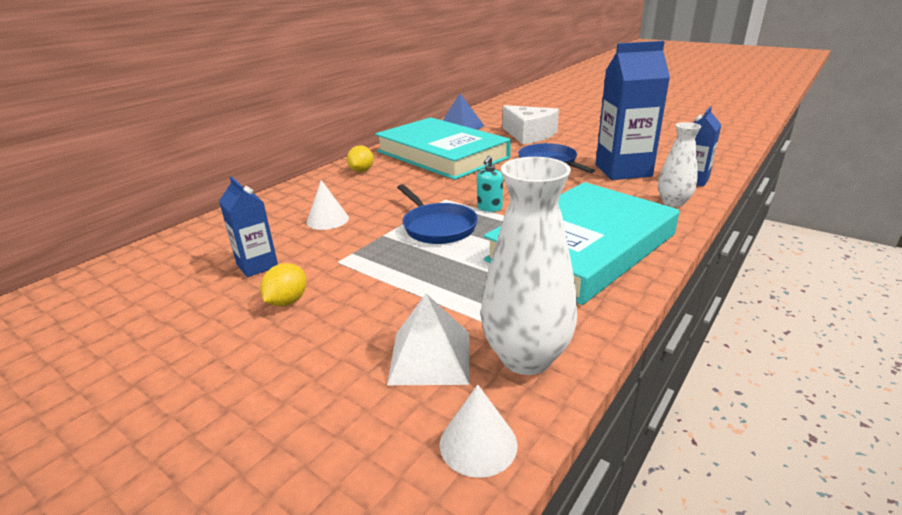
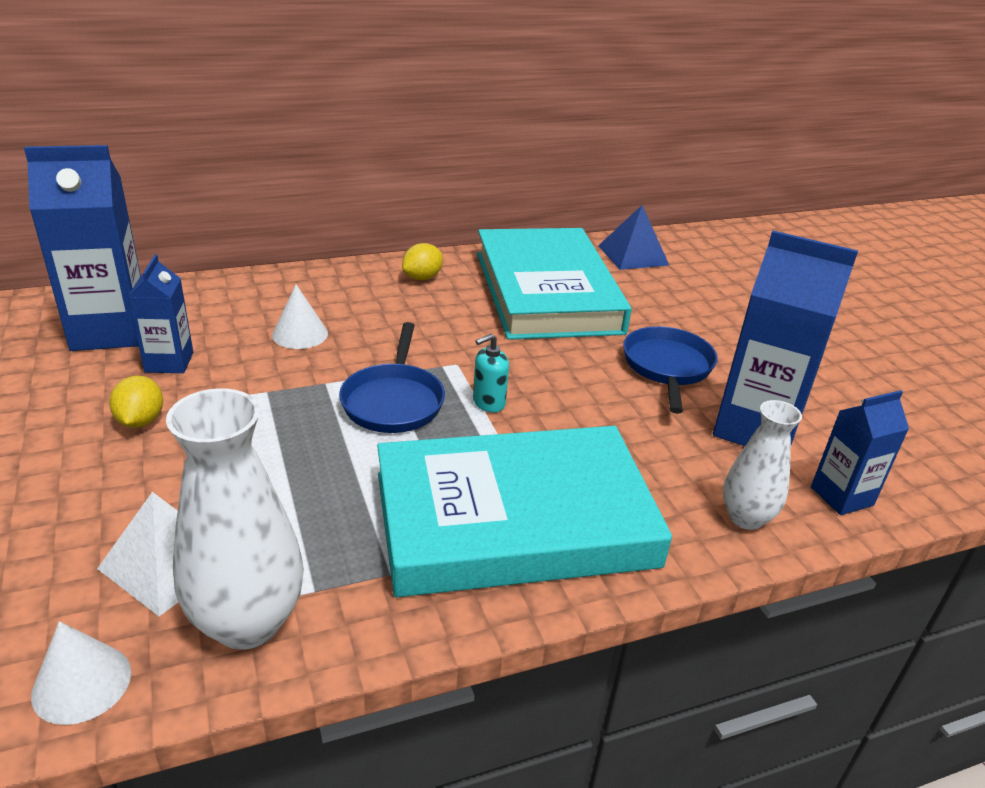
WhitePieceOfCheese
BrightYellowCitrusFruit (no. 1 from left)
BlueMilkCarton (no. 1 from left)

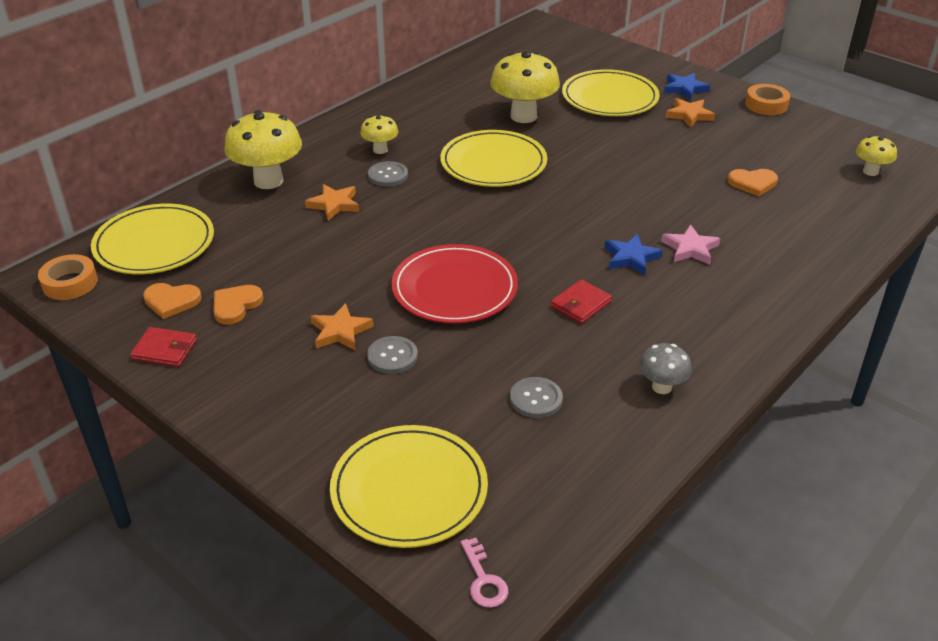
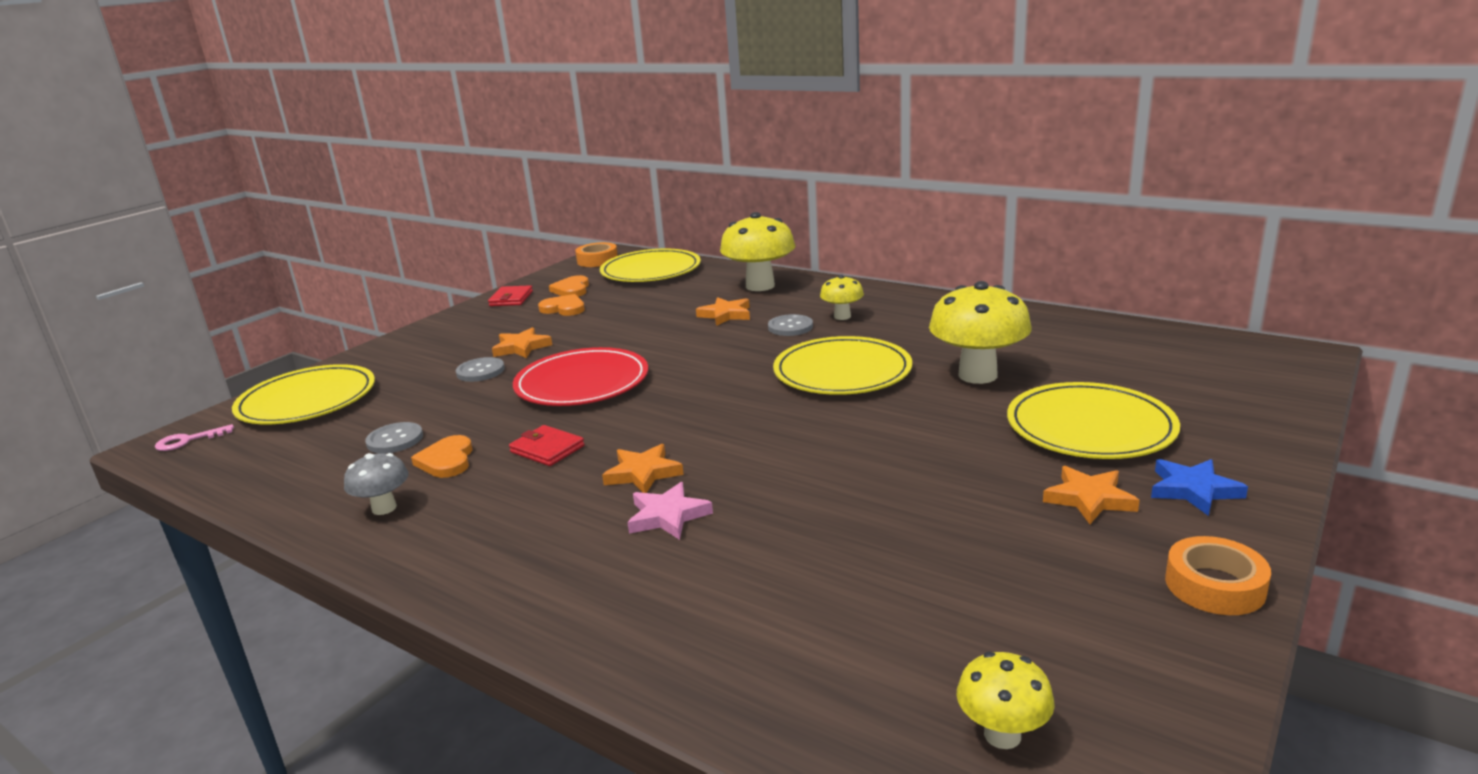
BrightOrangeHeartShape (no. 1 from left)
BrightOrangeFivePointedStar (no. 2 from left)

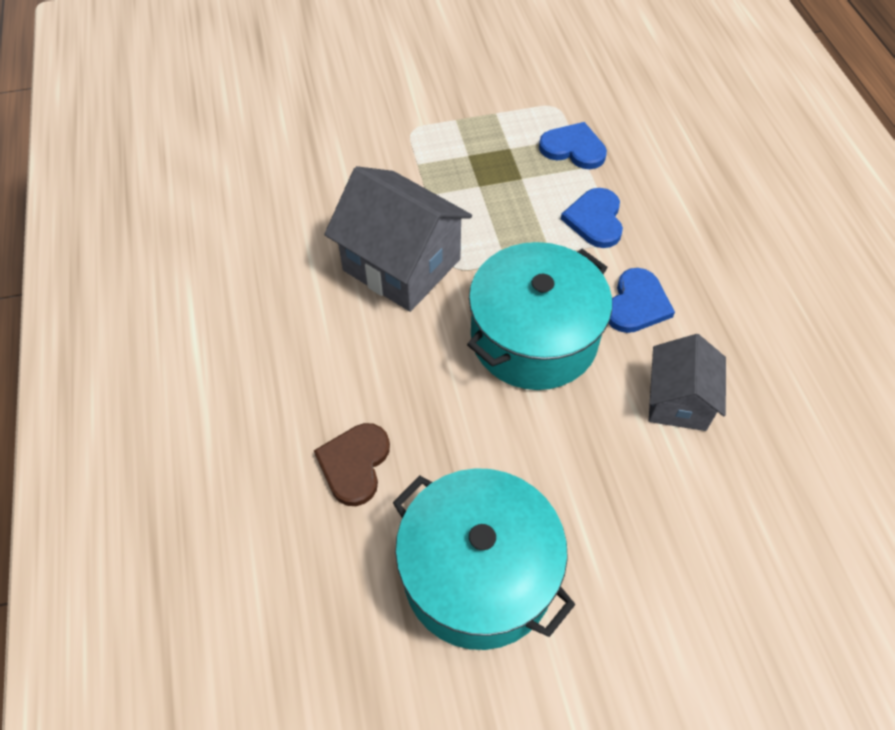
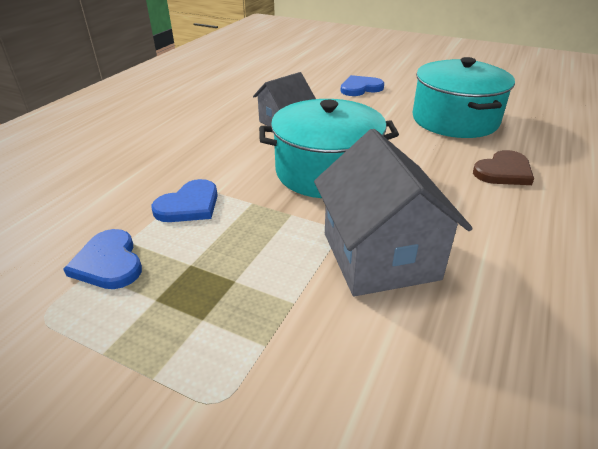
BlueHeartShape (no. 3 from left)

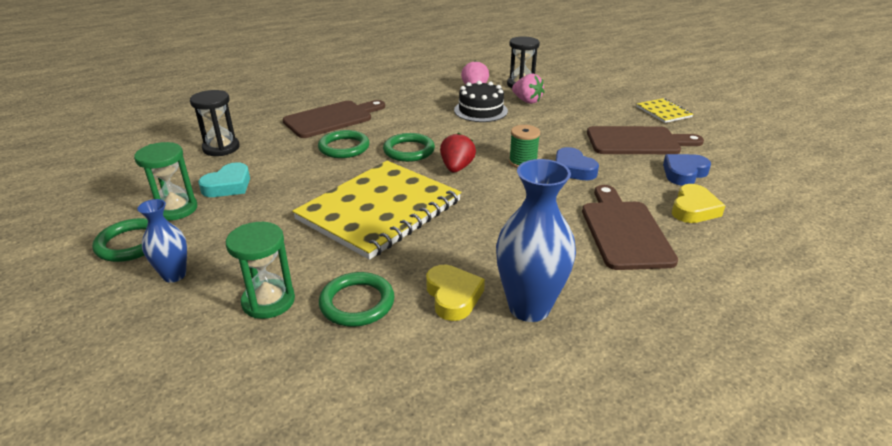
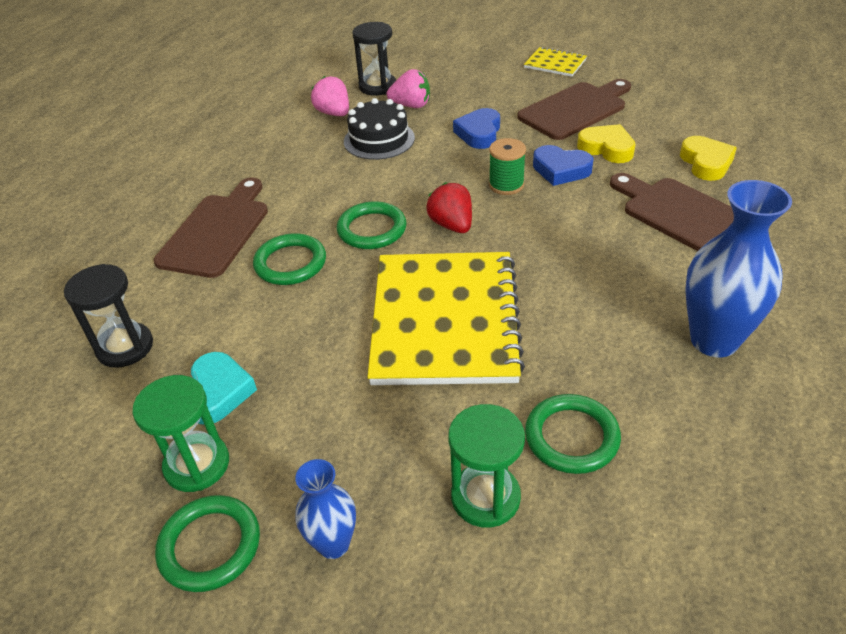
BlueHeartShape (no. 1 from left)
BrightYellowHeartShape (no. 1 from left)

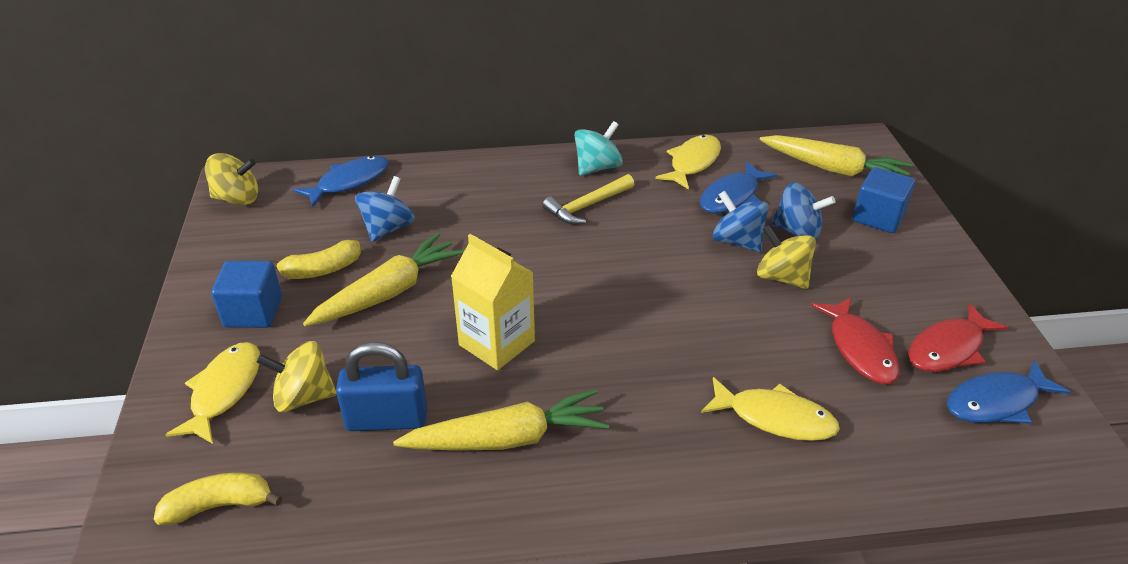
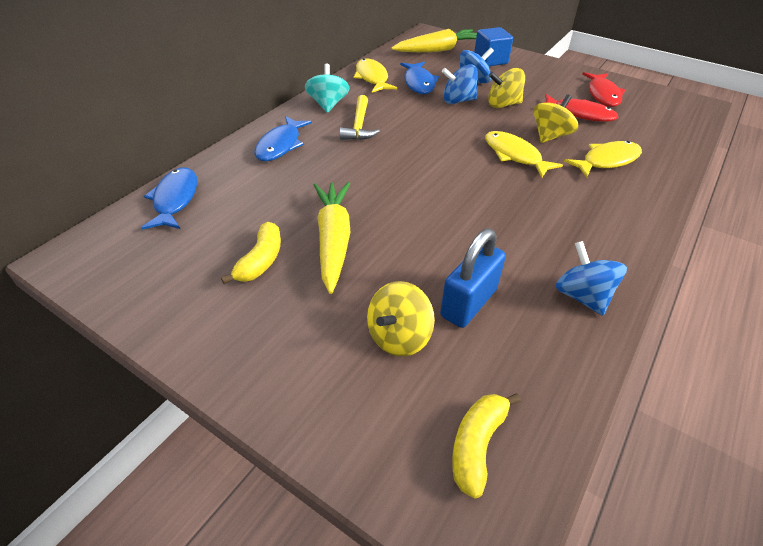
BrightYellowWhirligig (no. 3 from left)
BlueWhirligig (no. 3 from left)
BrightYellowMilkCarton
BlueCube (no. 1 from left in the first image)
BrightYellowFishFigure (no. 2 from left)
BlueFishFigure (no. 2 from left)
BrightYellowCarrot (no. 2 from left in the first image)

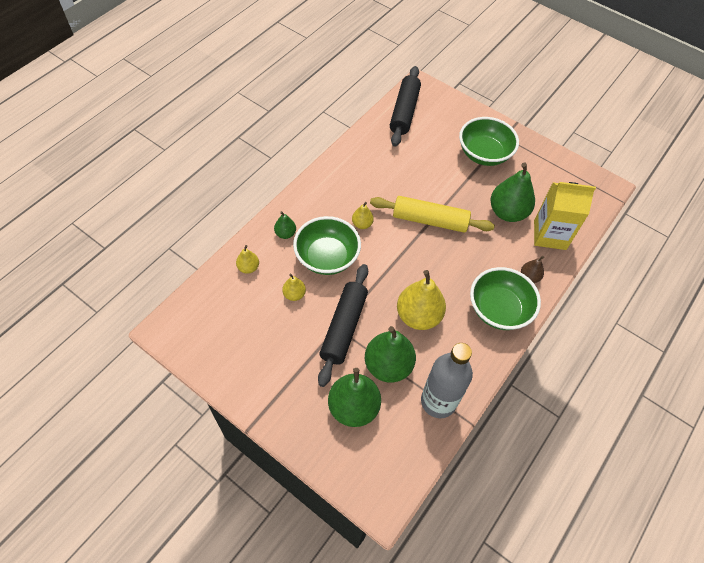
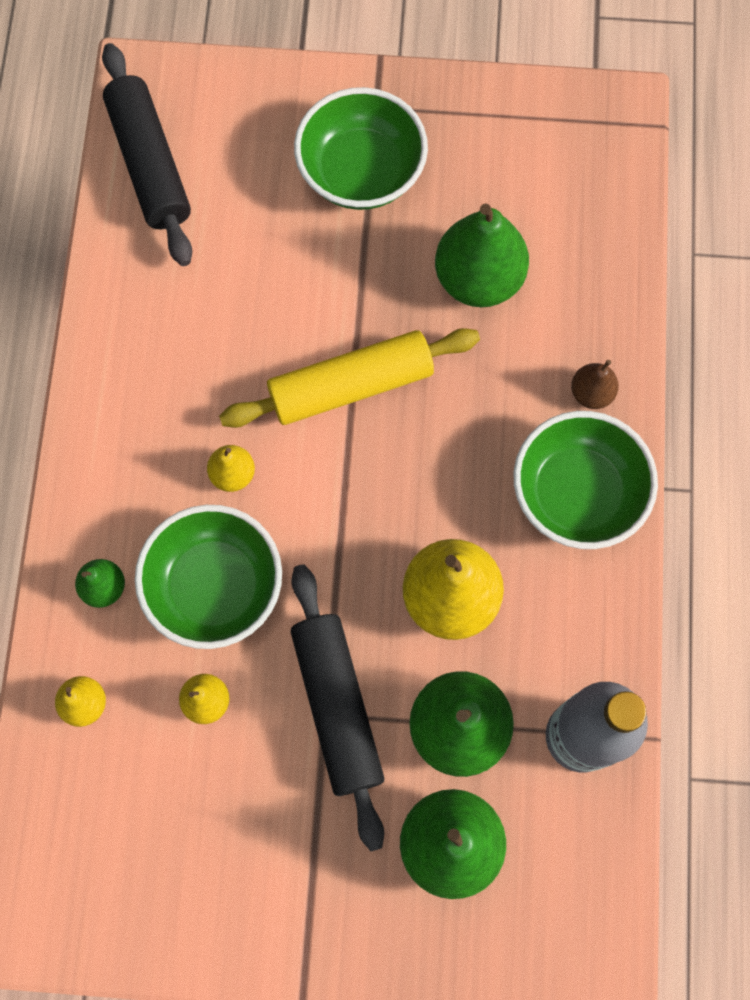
BrightYellowMilkCarton

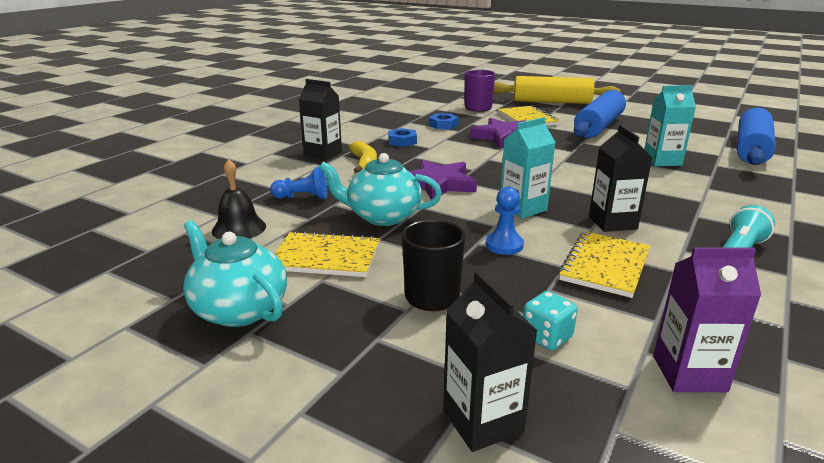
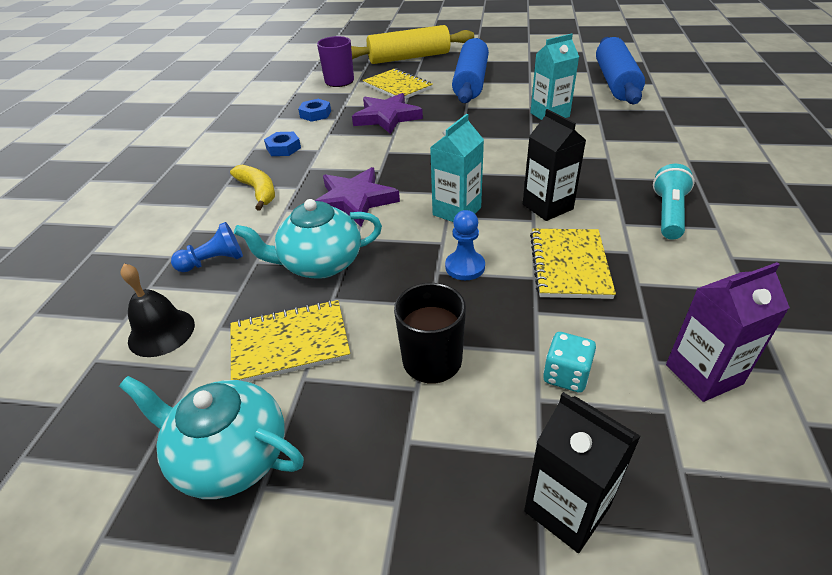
JetBlackMilkCarton (no. 1 from left in the first image)

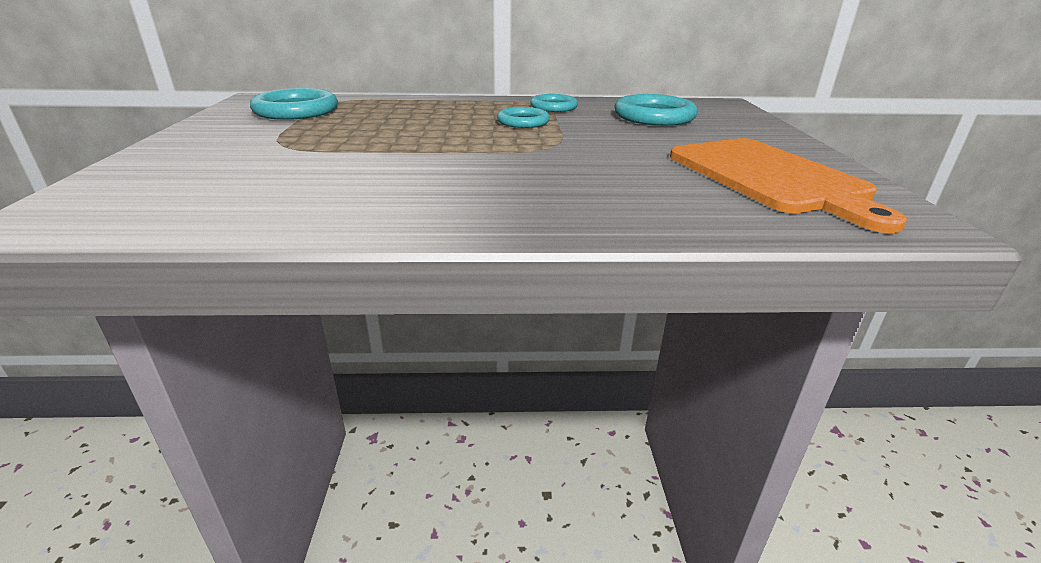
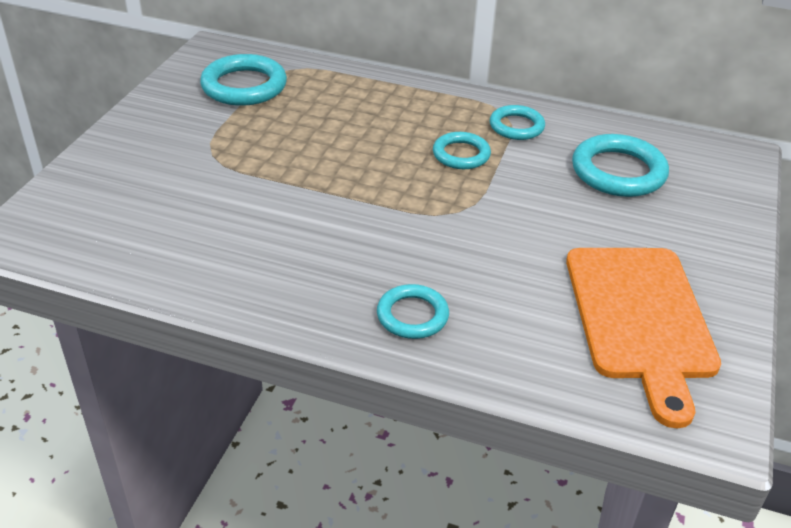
AquaRing (no. 2 from left)

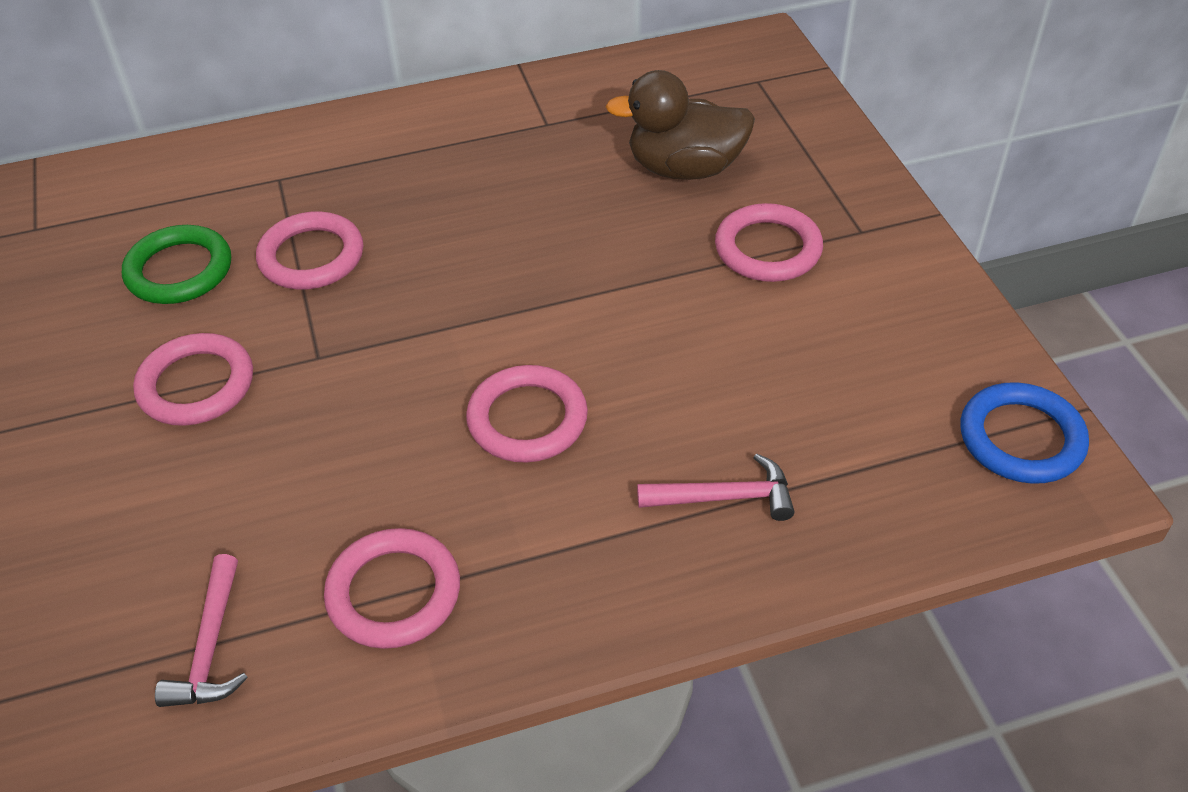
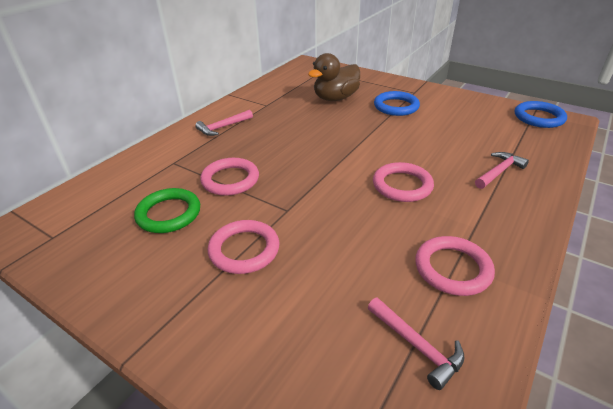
BlueRing (no. 1 from left)
RosePinkClawHammer (no. 1 from left)

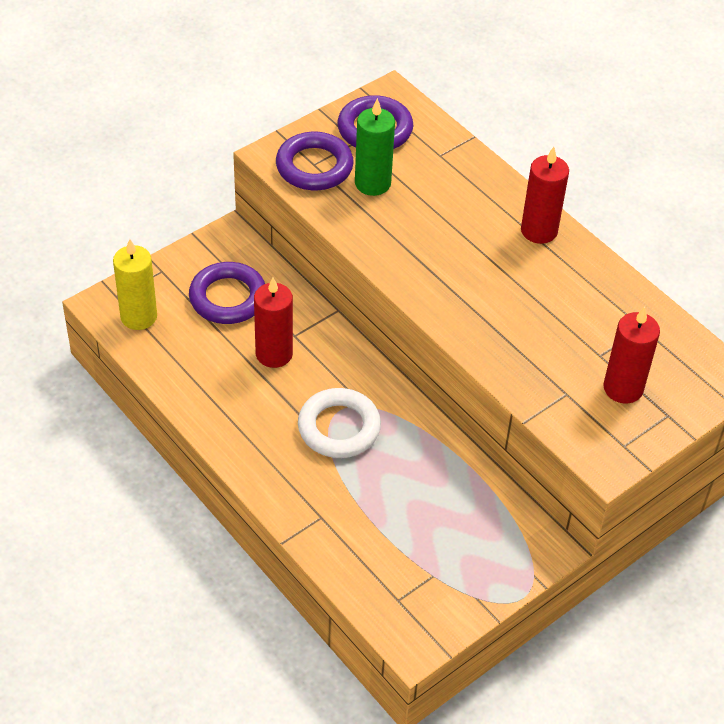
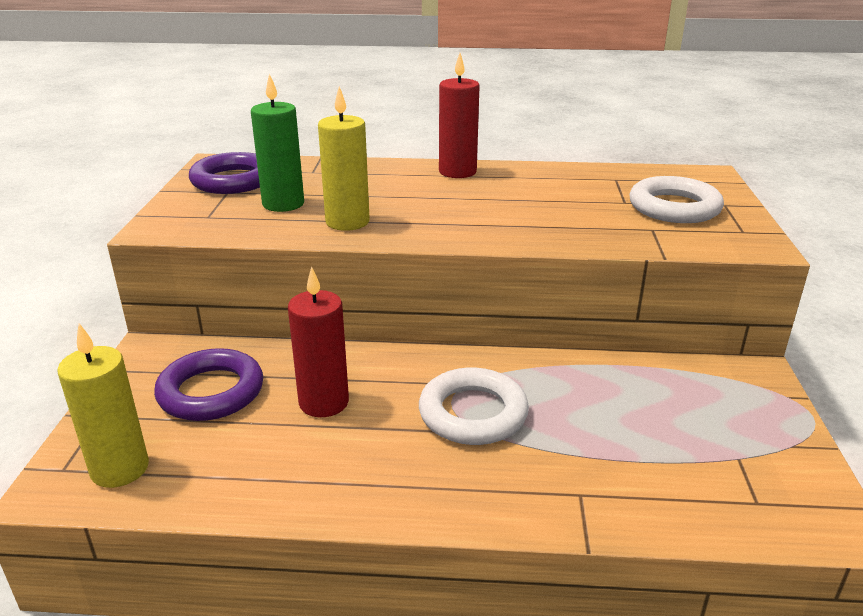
PurpleRing (no. 2 from left in the first image)
WhiteRing (no. 2 from left)
BrightYellowPillarCandle (no. 2 from left)

